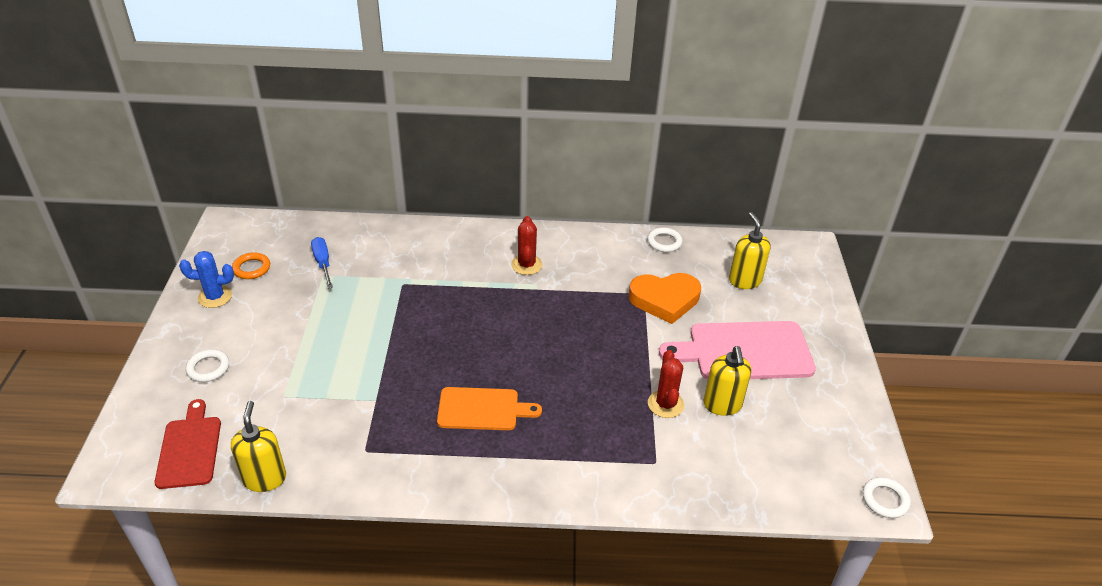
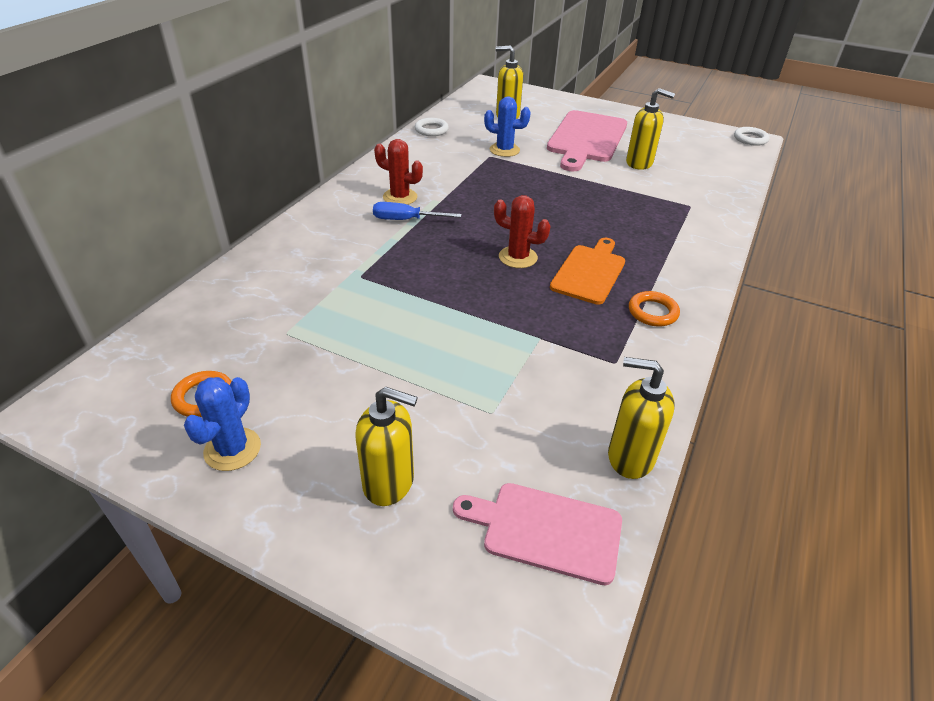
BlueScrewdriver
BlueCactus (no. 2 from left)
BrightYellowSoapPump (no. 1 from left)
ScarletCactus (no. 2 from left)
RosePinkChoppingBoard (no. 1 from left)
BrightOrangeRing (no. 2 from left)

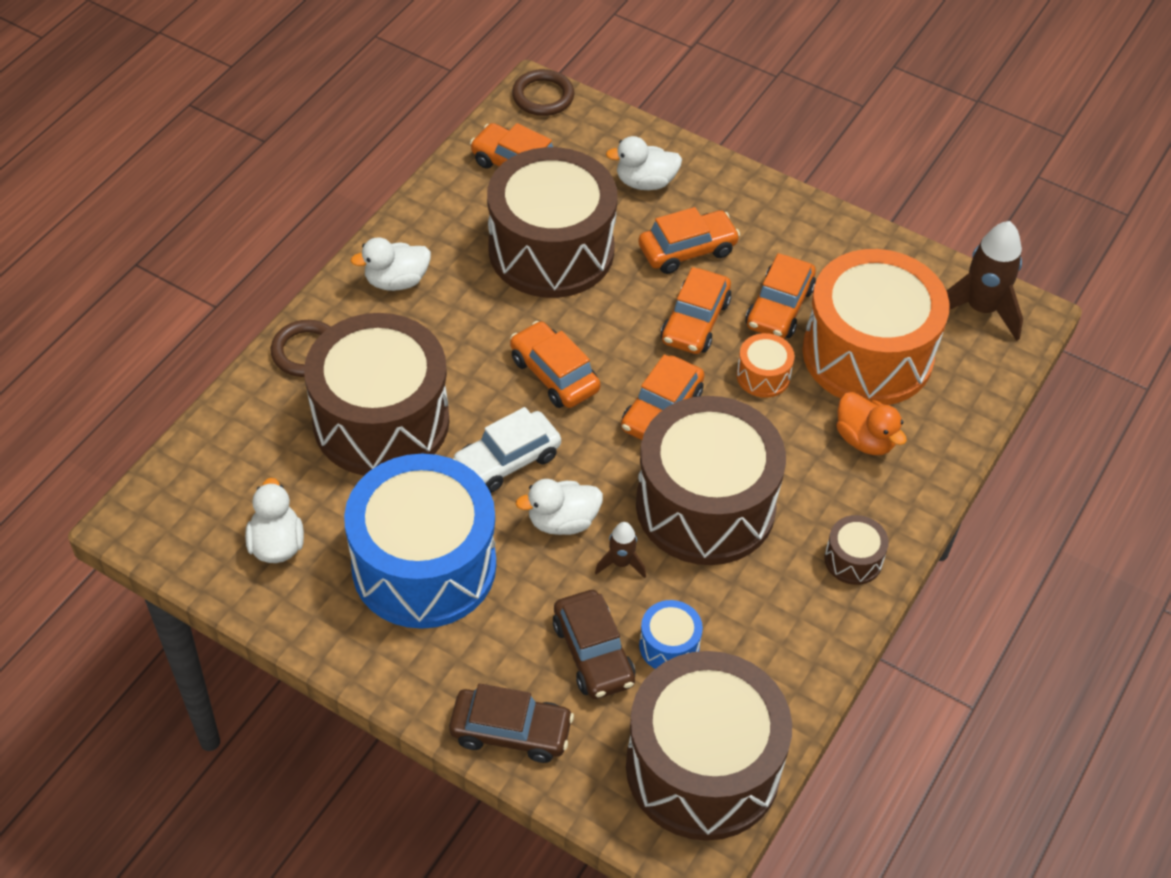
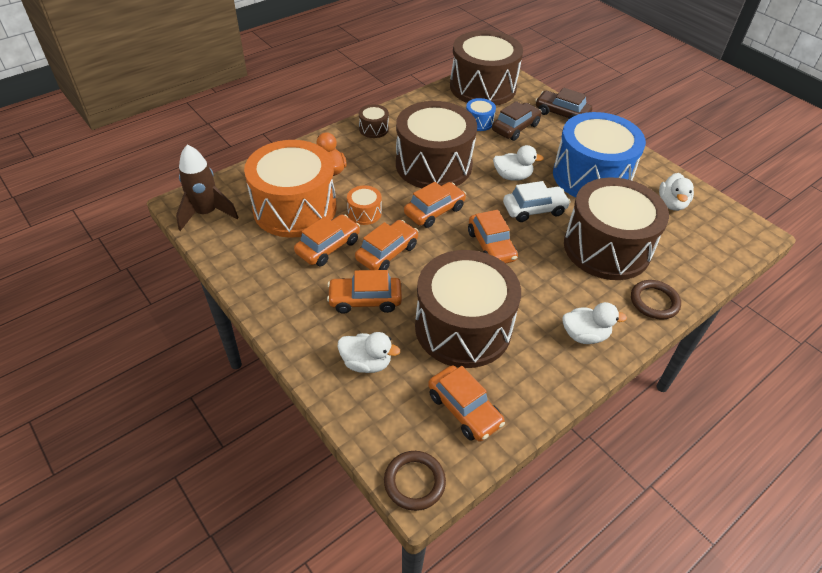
BrownToyRocket (no. 1 from left in the first image)
BrownAutomobile (no. 1 from left)

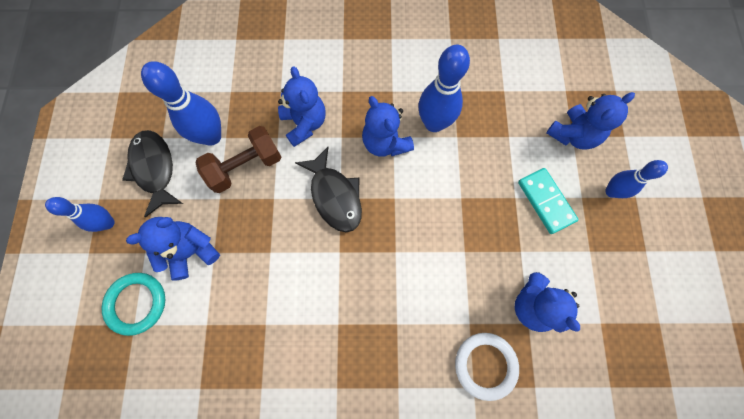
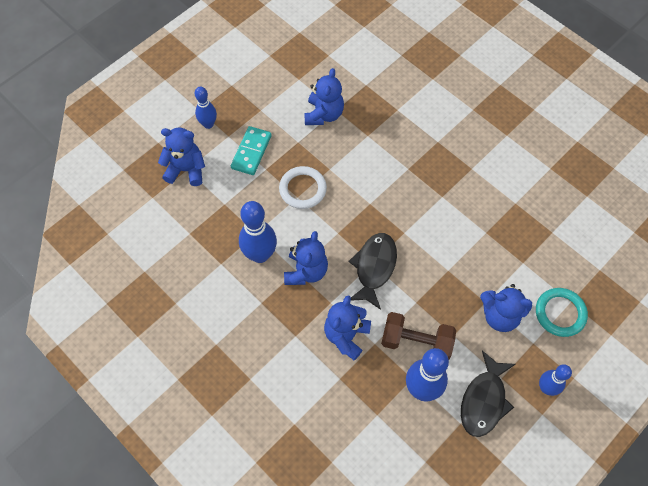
WhiteRing

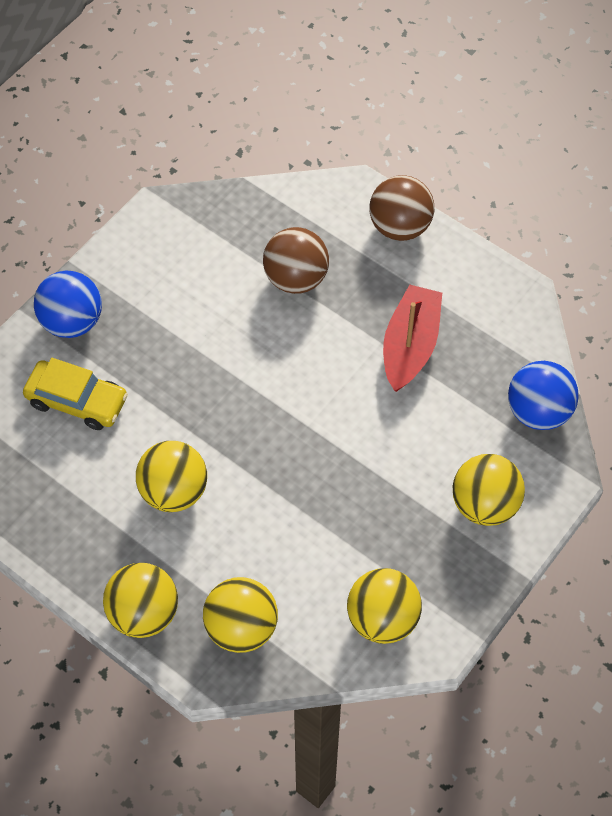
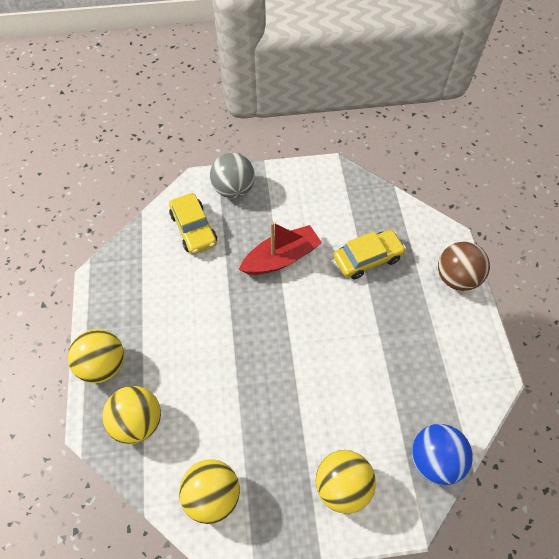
BrightYellowAutomobile (no. 2 from left)
GreyBall
ScarletToyBoat
BrightYellowBall (no. 2 from left in the first image)

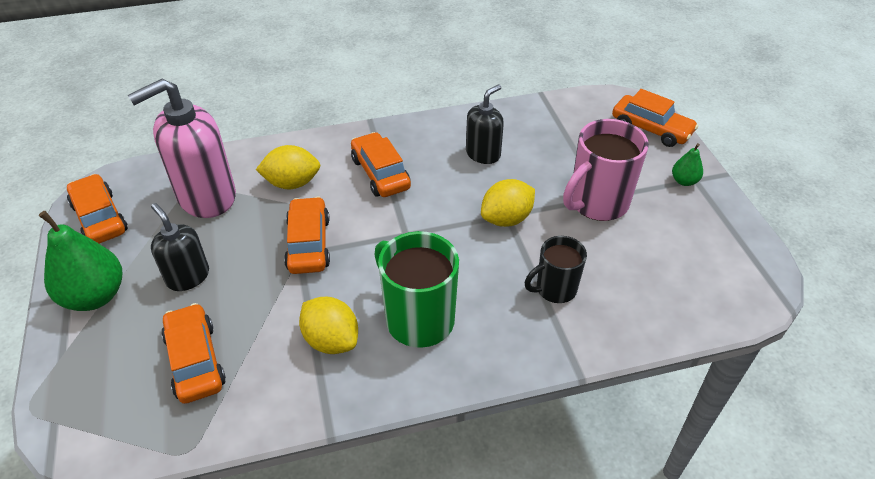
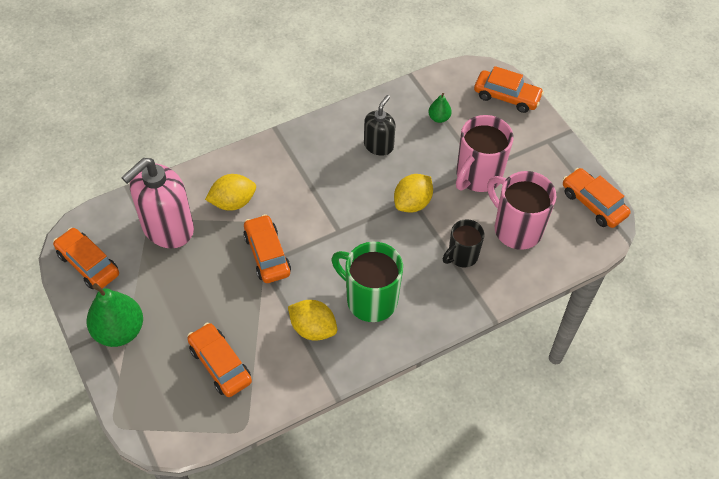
BrightOrangeAutomobile (no. 5 from left)
EmeraldPear (no. 2 from left)
JetBlackSoapPump (no. 1 from left in the first image)
RosePinkTeaMug (no. 2 from left)

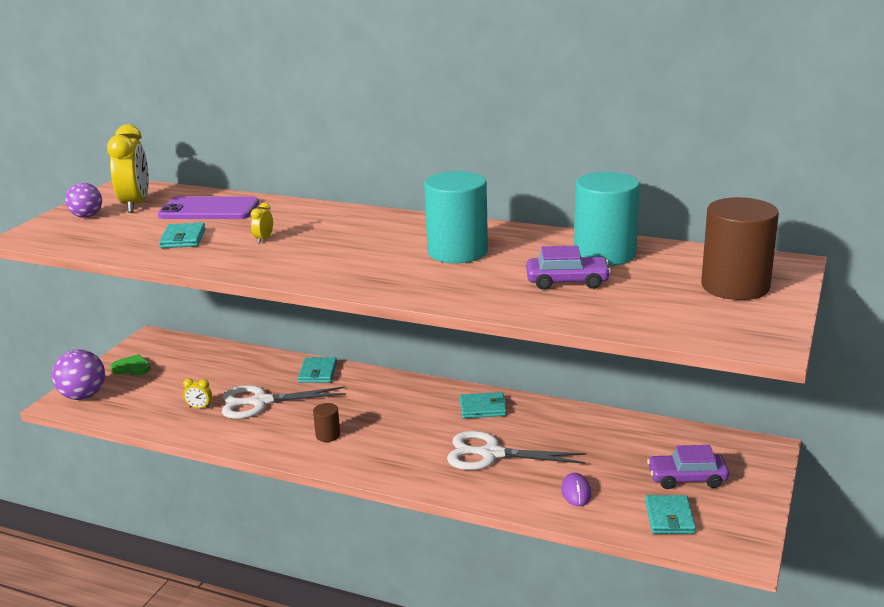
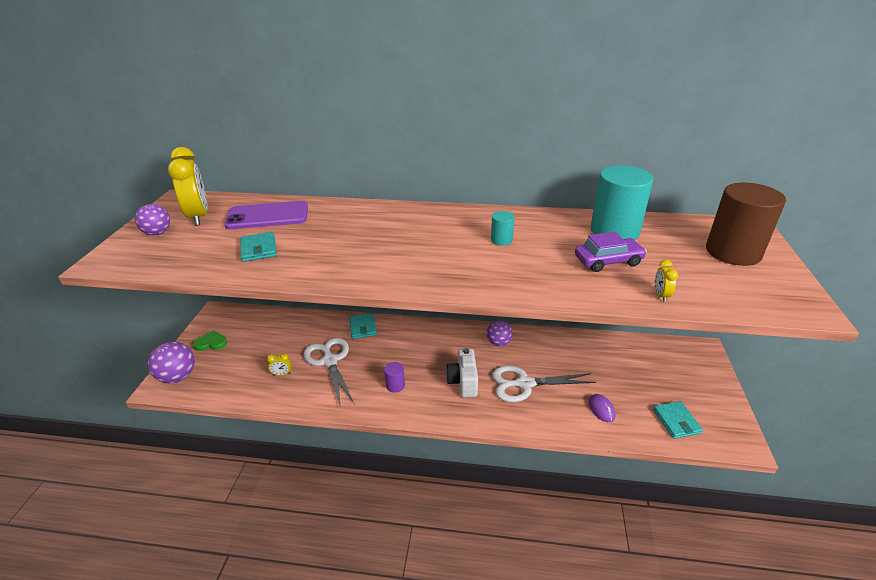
AquaCylinder (no. 1 from left)
BrightYellowAlarmClock (no. 3 from left)
WhiteShears (no. 1 from left)
PurpleBall (no. 3 from left)
PurpleCylinder
PurpleAutomobile (no. 2 from left in the first image)
WhitePhotoCamera

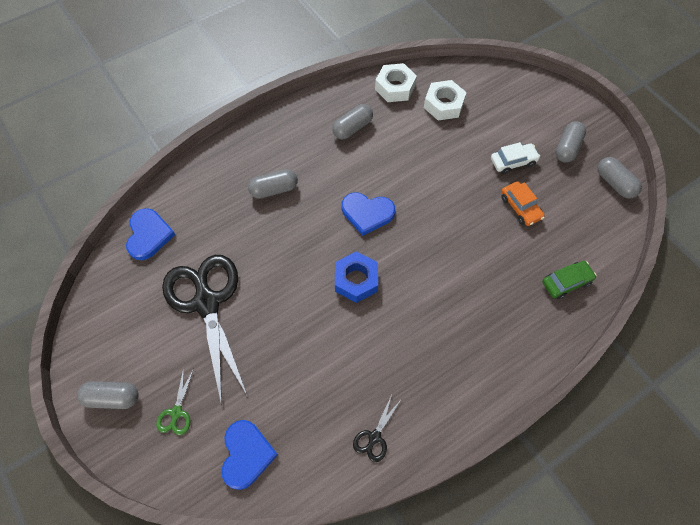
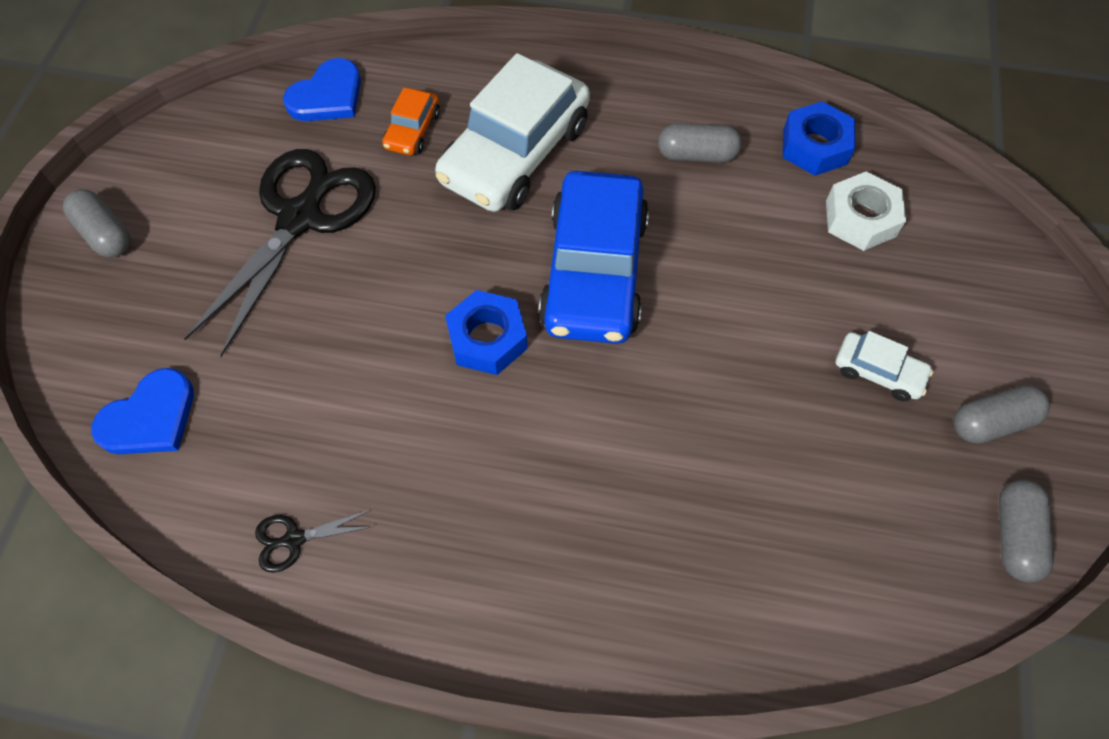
BlueHexagonNut (no. 2 from left)
WhiteAutomobile (no. 1 from left)
BrightOrangeAutomobile
BlueAutomobile
EmeraldAutomobile
EmeraldShears

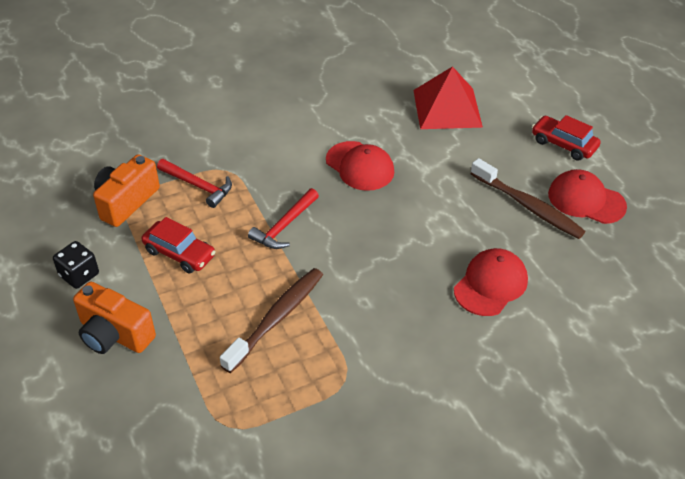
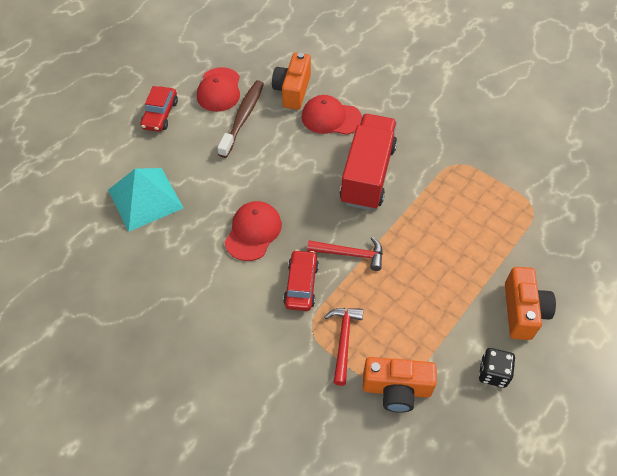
AquaPyramid
ScarletAutomobile (no. 2 from left)
BrownDentalBrush (no. 1 from left in the first image)
BrightOrangePhotoCamera (no. 1 from left)
ScarletLorry

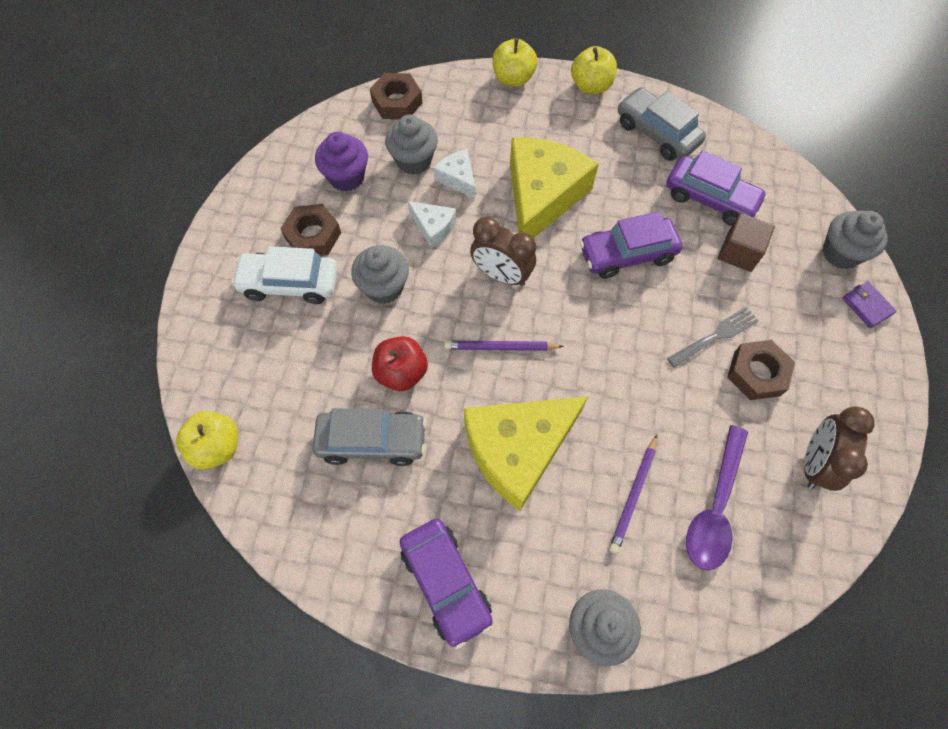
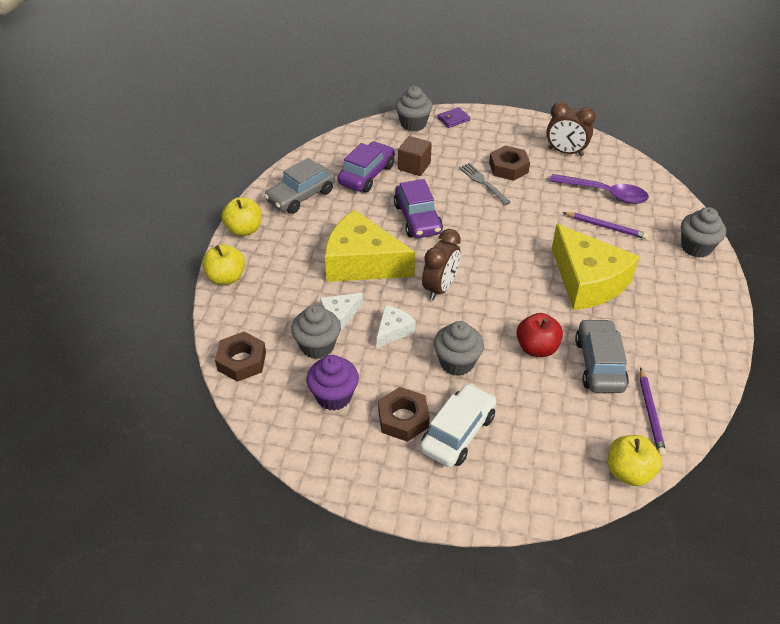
WhiteAutomobile
PurplePencil (no. 2 from left)
PurpleAutomobile (no. 1 from left in the first image)

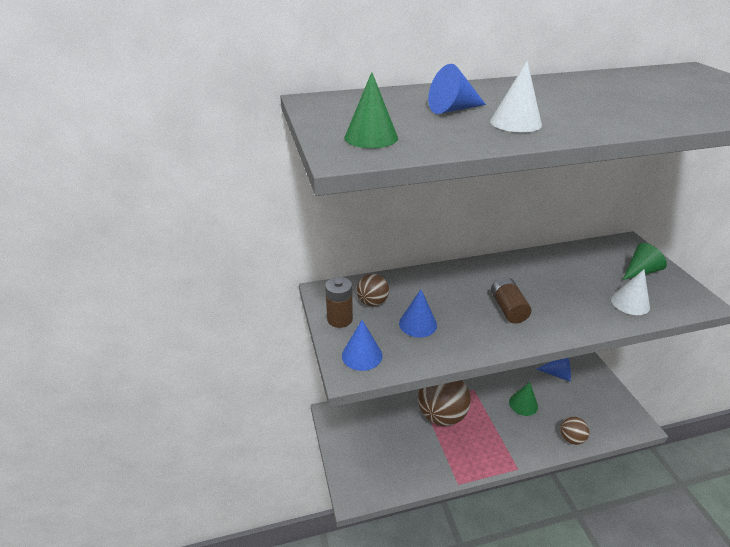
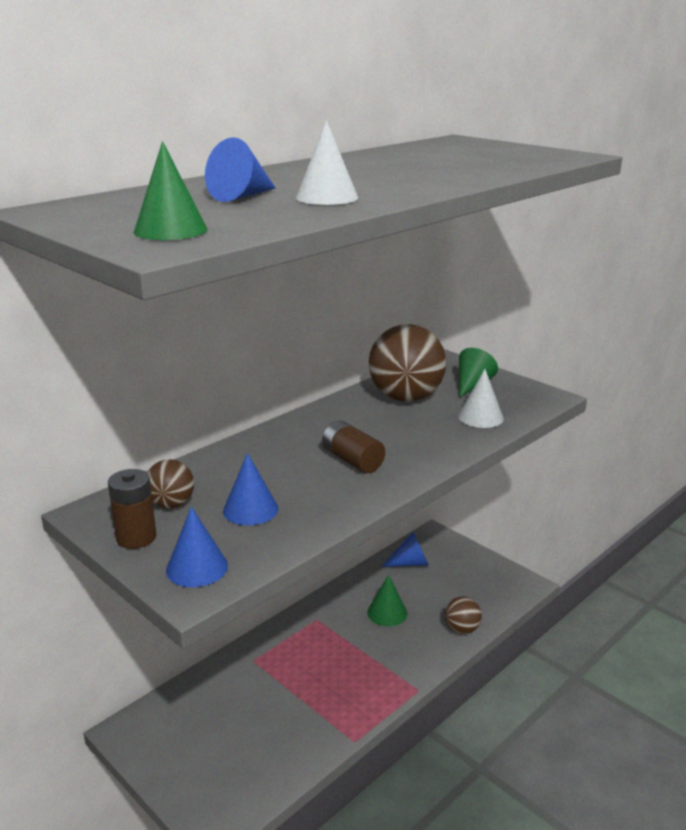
BrownBall (no. 2 from left)

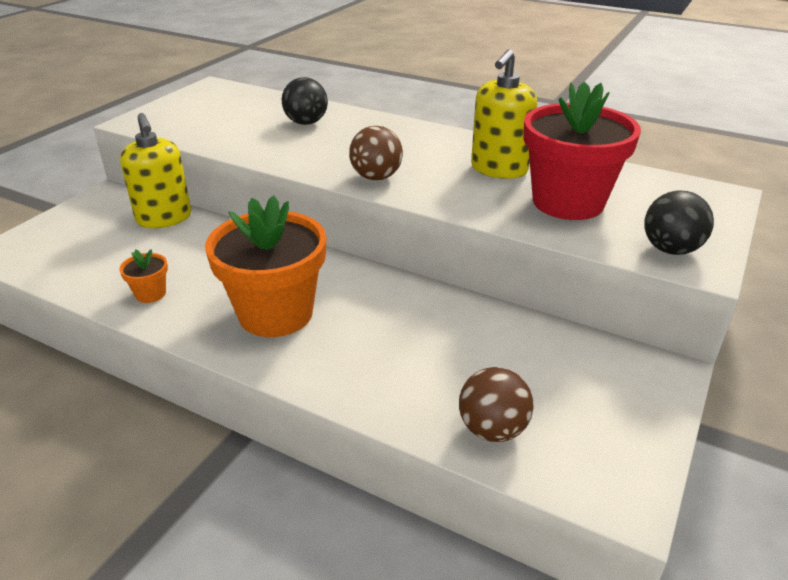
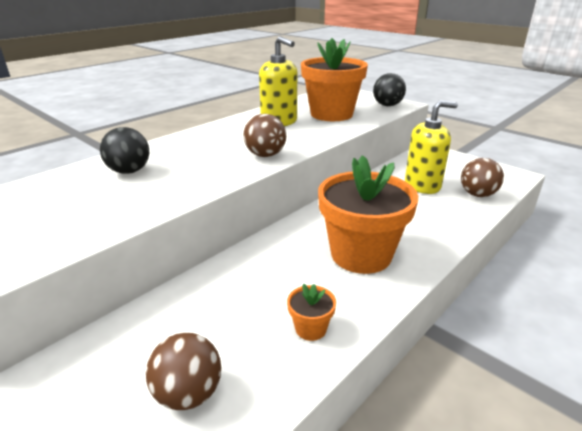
BrightOrangePottedPlant (no. 2 from left)
BrightYellowSoapPump (no. 2 from left)
BrownBall (no. 1 from left)

